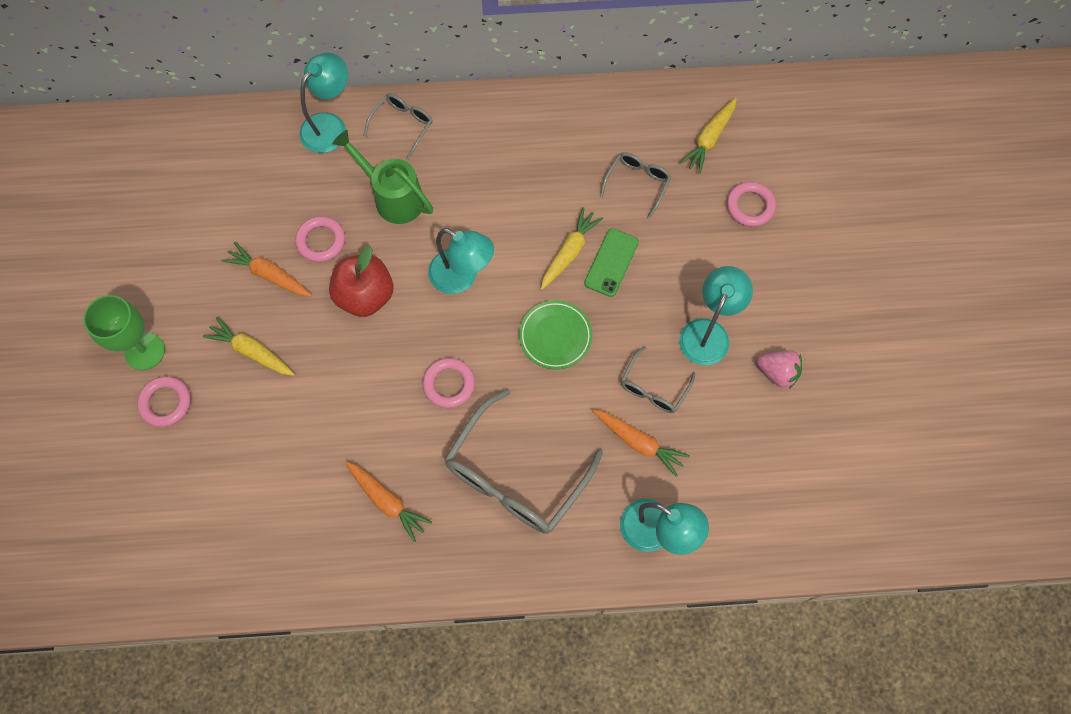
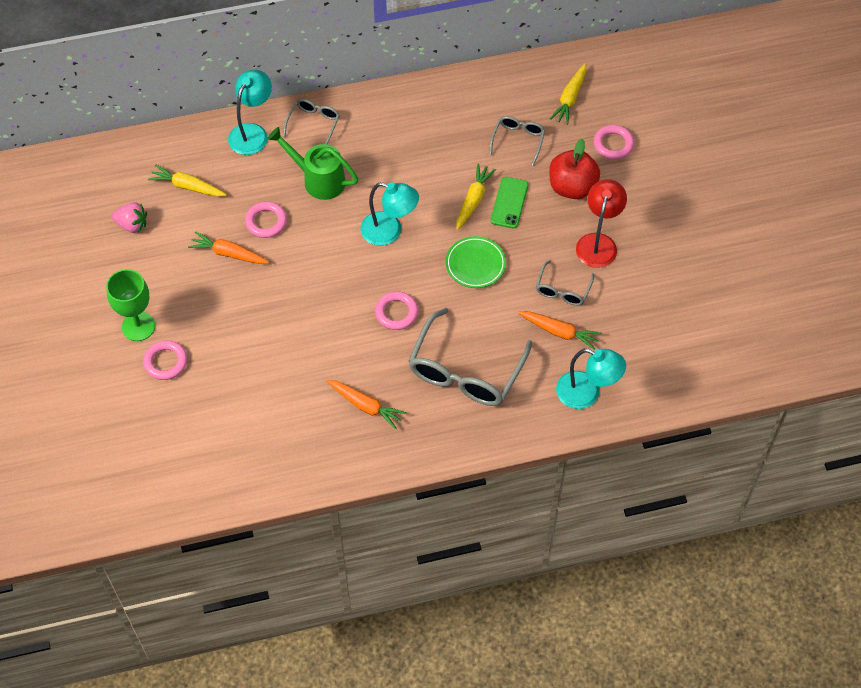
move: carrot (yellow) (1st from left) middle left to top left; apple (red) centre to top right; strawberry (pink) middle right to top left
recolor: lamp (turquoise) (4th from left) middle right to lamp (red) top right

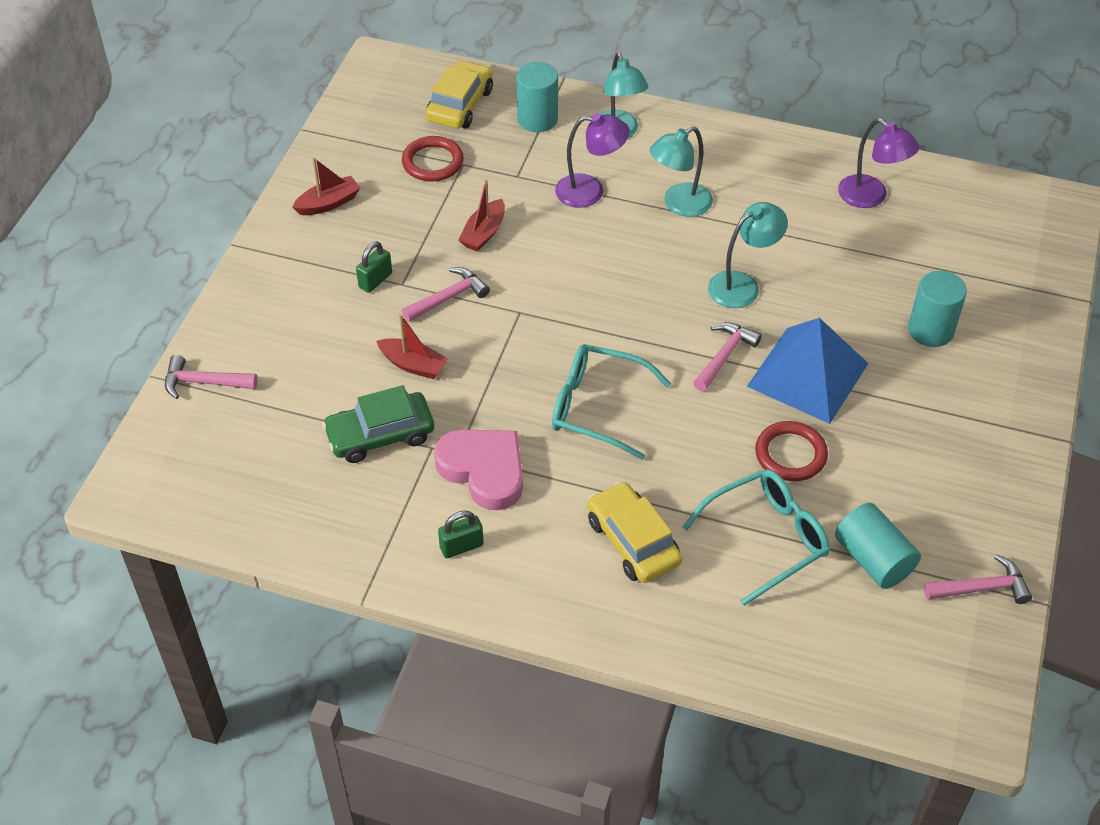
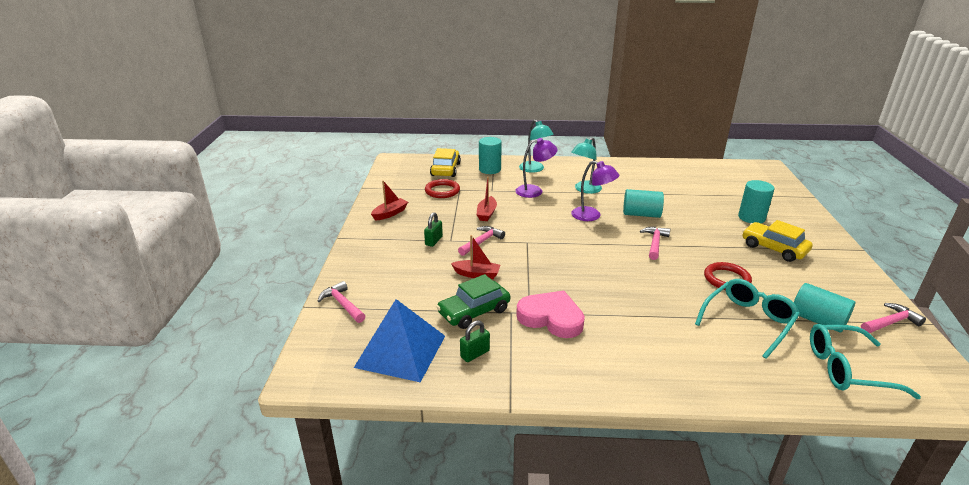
move: padlock (green) (2nd from left) centre to bottom centre; glasses (turquoise) (1st from left in the first image) centre to glasses (turquoise) (2nd from left) bottom right; car (yellow) (2nd from left) centre to middle right; pyramid (blue) middle right to bottom centre; lamp (purple) (2nd from left) top right to centre
replace: lamp (turquoise) (3rd from left) top right to cylinder (turquoise) (2nd from left) centre
rotate: hammer (pink) (1st from left) middle left = centre 60 degrees clockwise

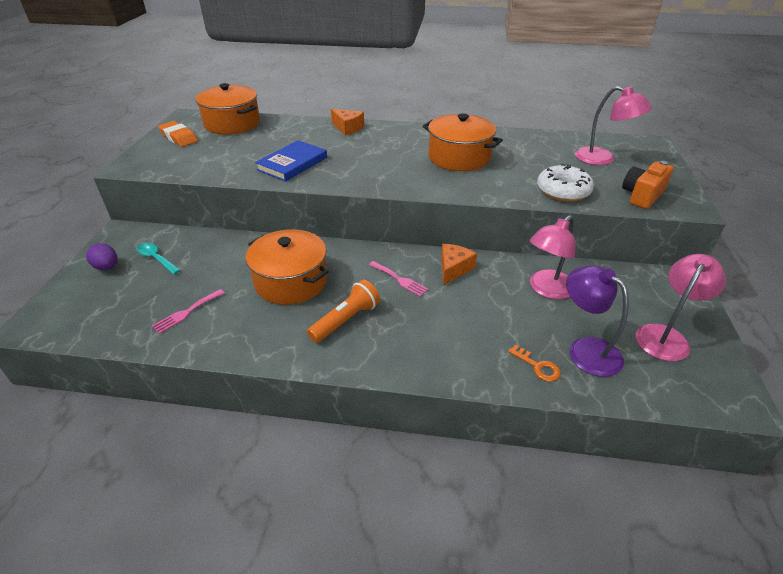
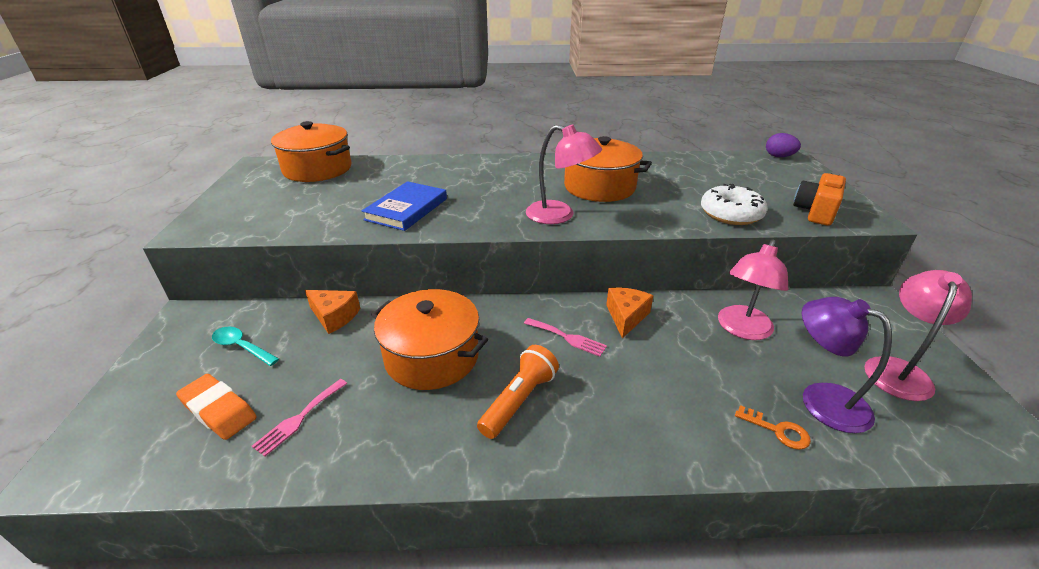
move: egg (purple) middle left to top right; eraser (orange) top left to bottom left; cheese (orange) (1st from left) top centre to middle left; lamp (pink) (2nd from left in the first image) top right to lamp (pink) (1st from left) top centre

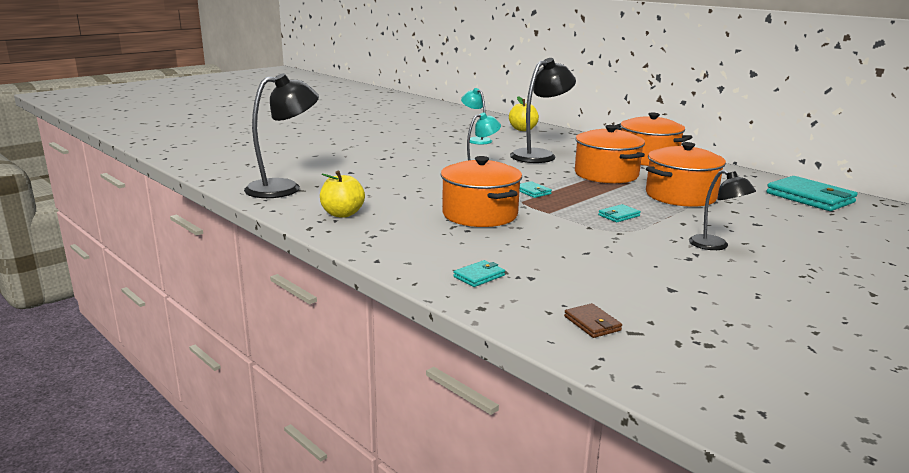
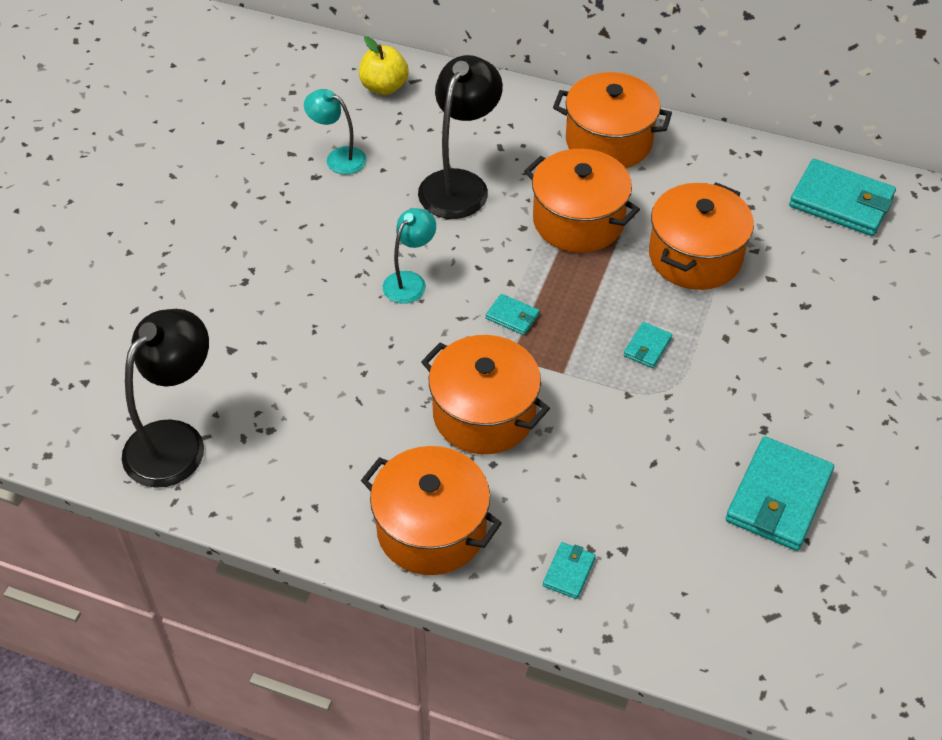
delete: apple (yellow) (1st from left) centre; wallet (brown) bottom centre; lamp (black) (3rd from left) middle right
insert: pot (orange) (1st from left) bottom centre; wallet (turquoise) (4th from left) bottom right

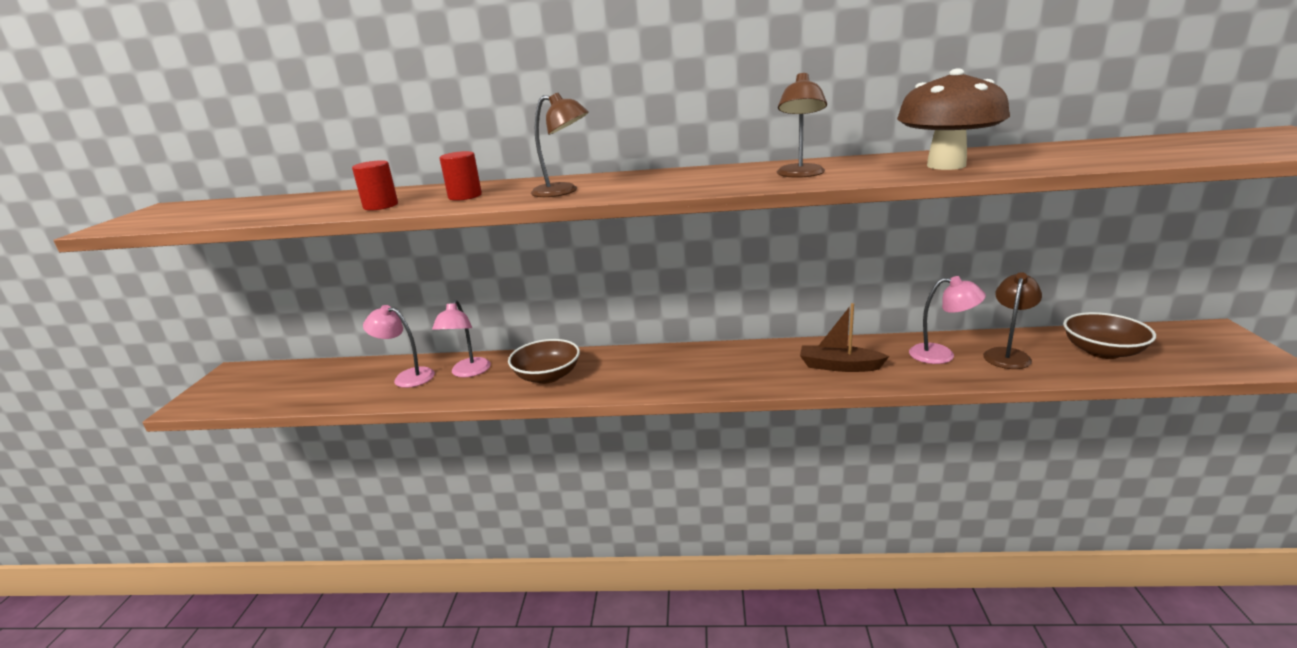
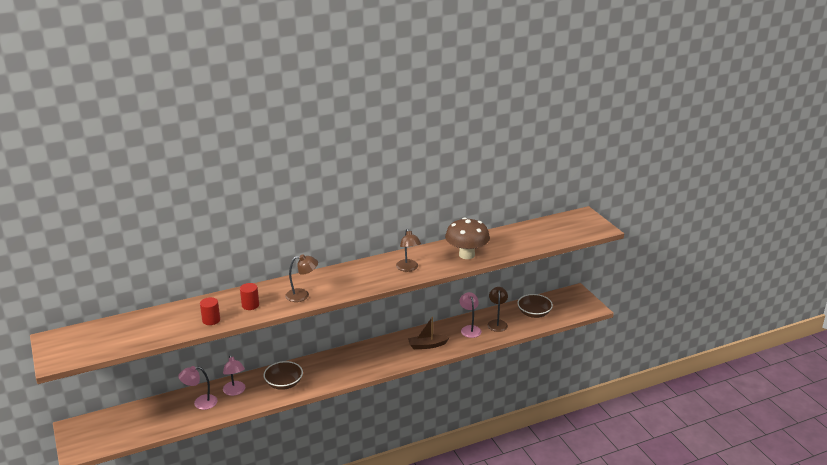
rotate: lamp (pink) (3rd from left) middle right = bottom centre 90 degrees counterclockwise

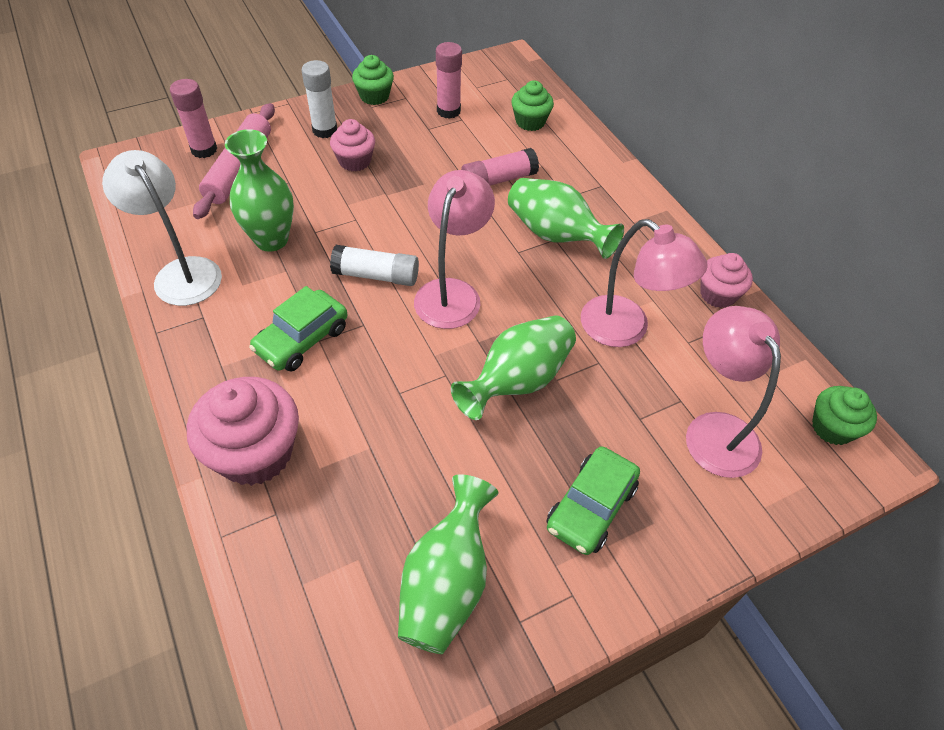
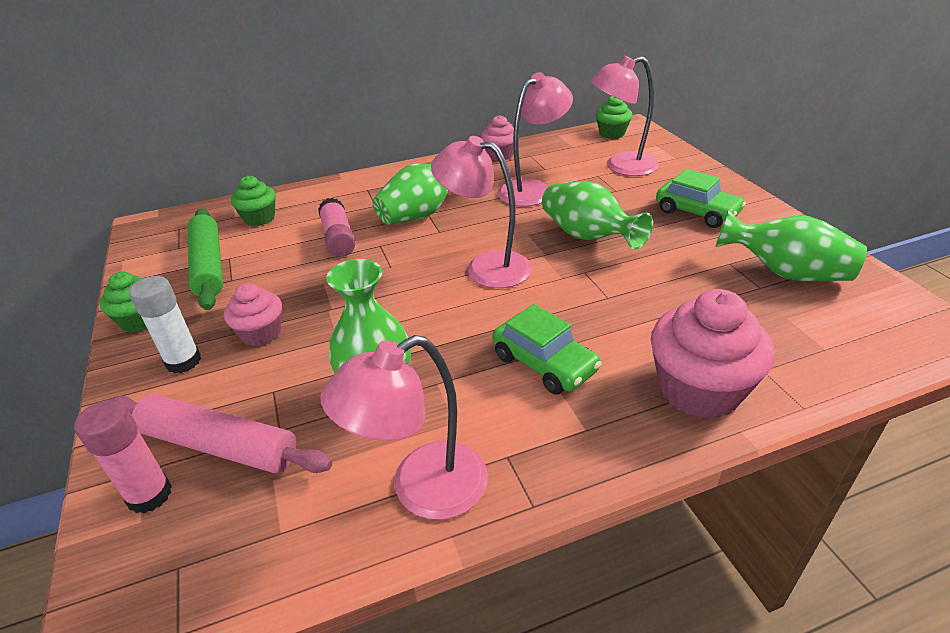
delete: glue stick (white) (2nd from left) centre
replace: glue stick (pink) (2nd from left) top centre to rolling pin (green) middle left
recolor: lamp (white) top left to lamp (pink) (1st from left) bottom centre

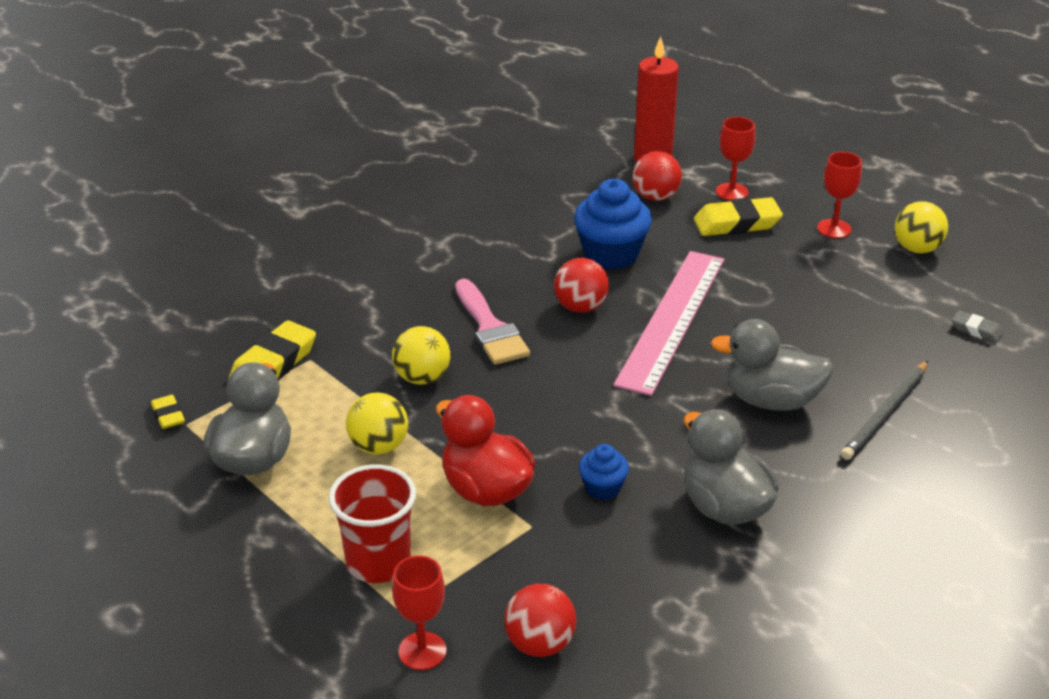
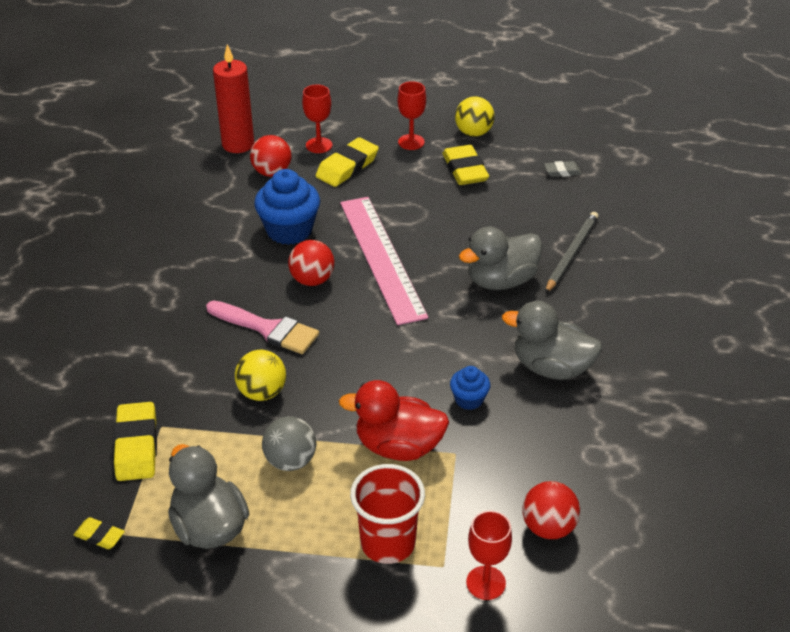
insert: eraser (yellow) (4th from left) top centre
recolor: ball (yellow) (1st from left) centre to ball (grey) bottom centre
rotate: pencil (grey) middle right = middle right 150 degrees counterclockwise

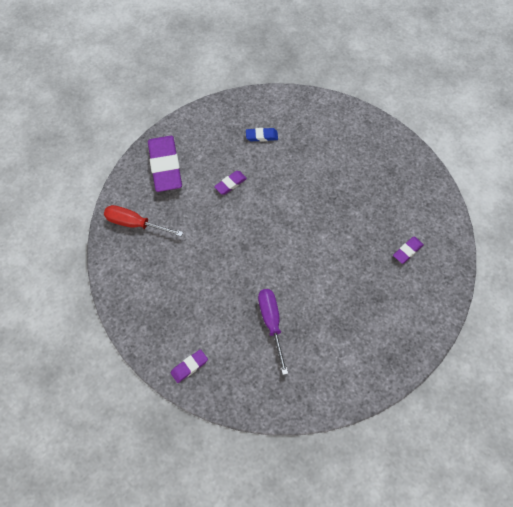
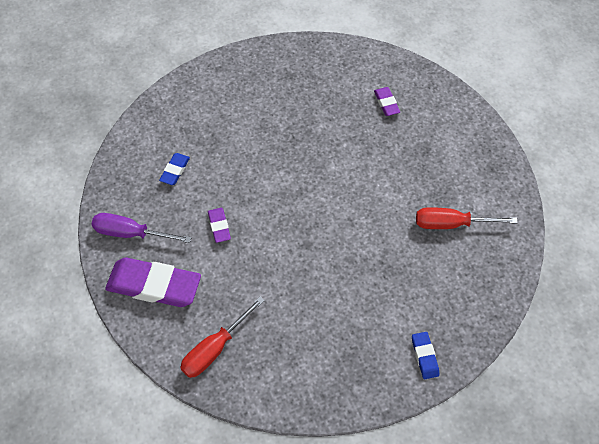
insert: screwdriver (red) (2nd from left) middle right
move: screwdriver (purple) centre to middle left
recolor: eraser (purple) (2nd from left) bottom centre to eraser (blue) (2nd from left) bottom right

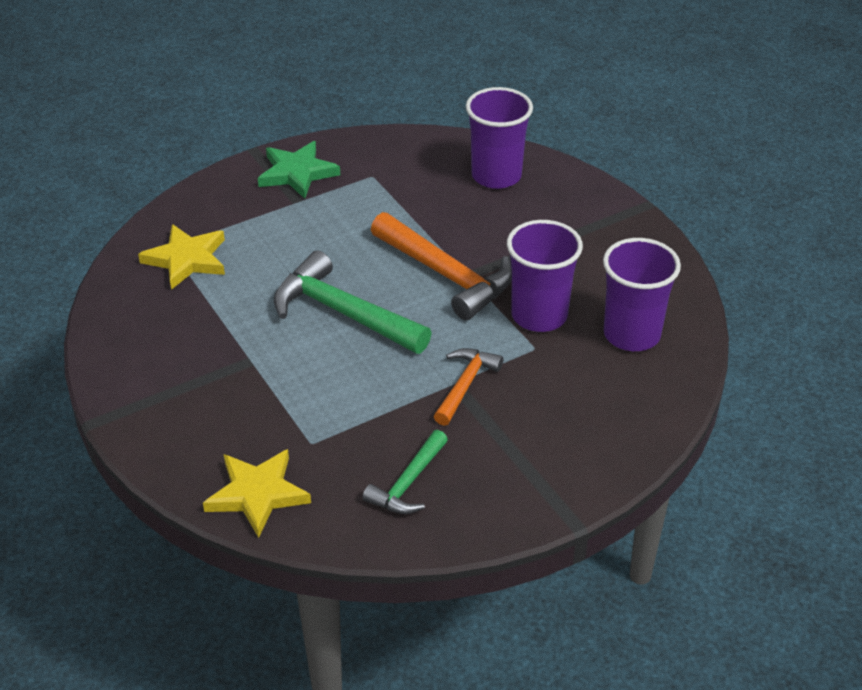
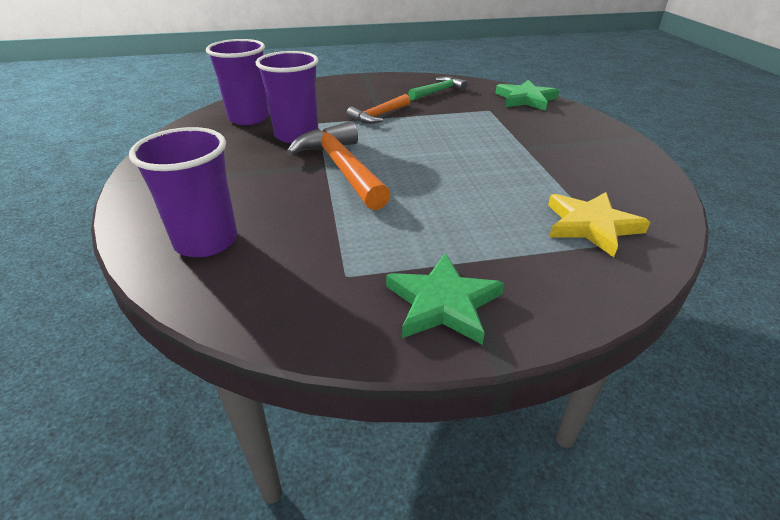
delete: hammer (green) (1st from left) centre
recolor: star (yellow) (2nd from left) bottom left to star (green) (2nd from left) top right

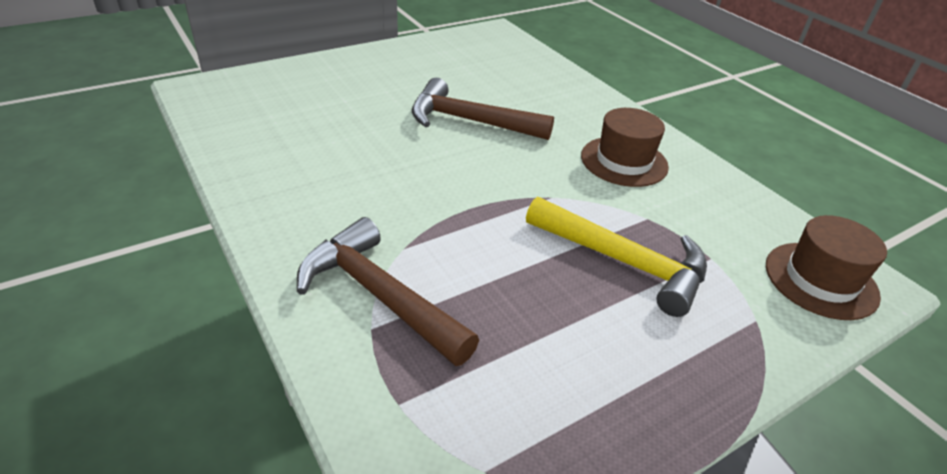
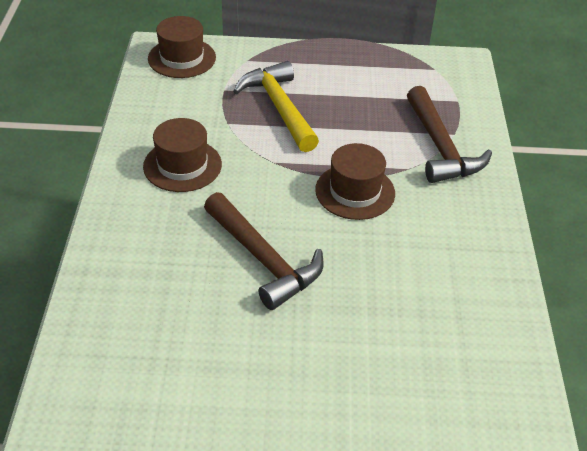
insert: hat (brown) (3rd from left) centre

